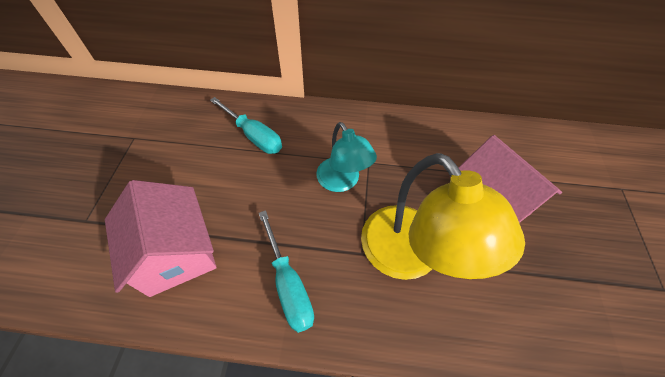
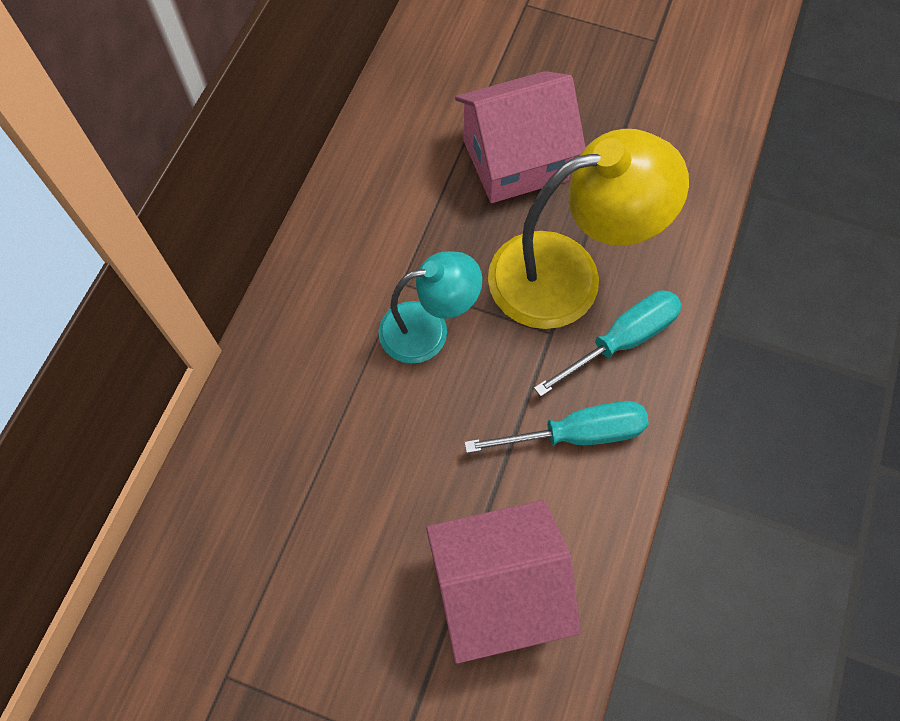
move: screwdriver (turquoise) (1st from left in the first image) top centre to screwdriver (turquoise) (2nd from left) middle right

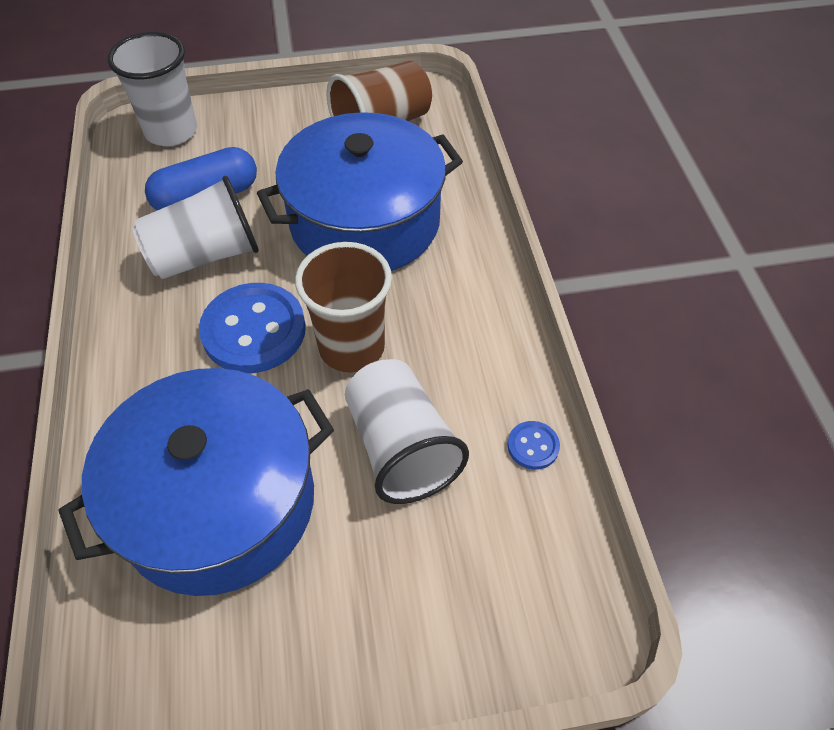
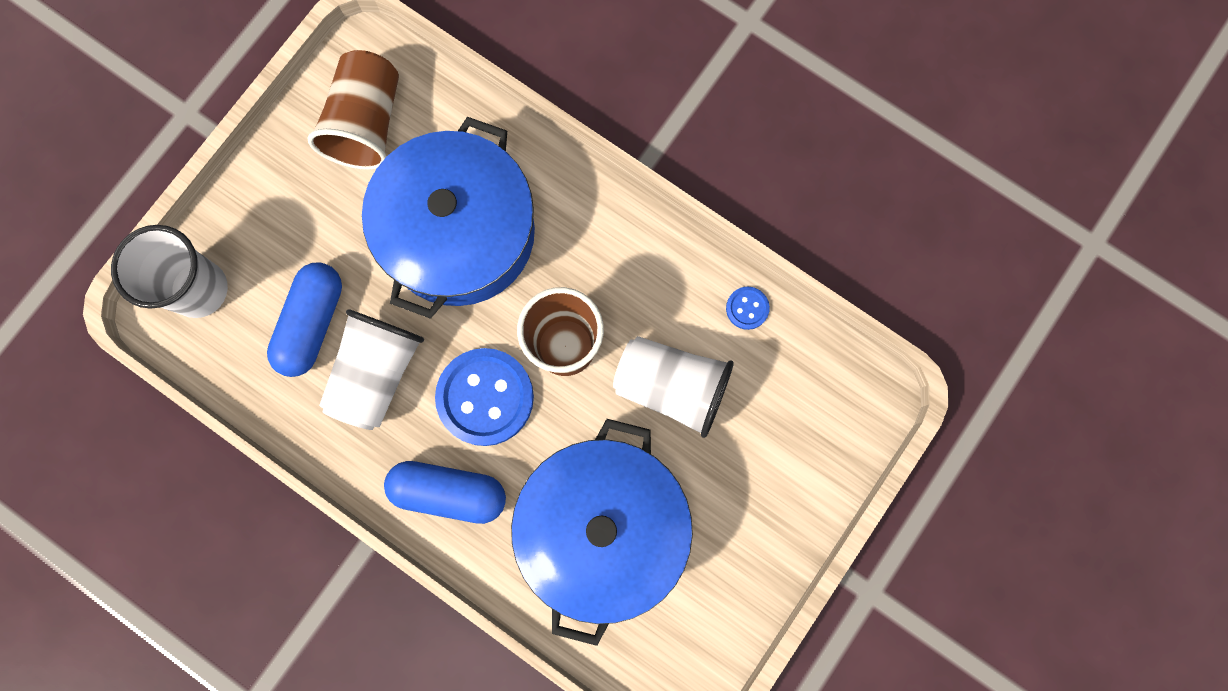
insert: capsule (blue) (2nd from left) bottom centre

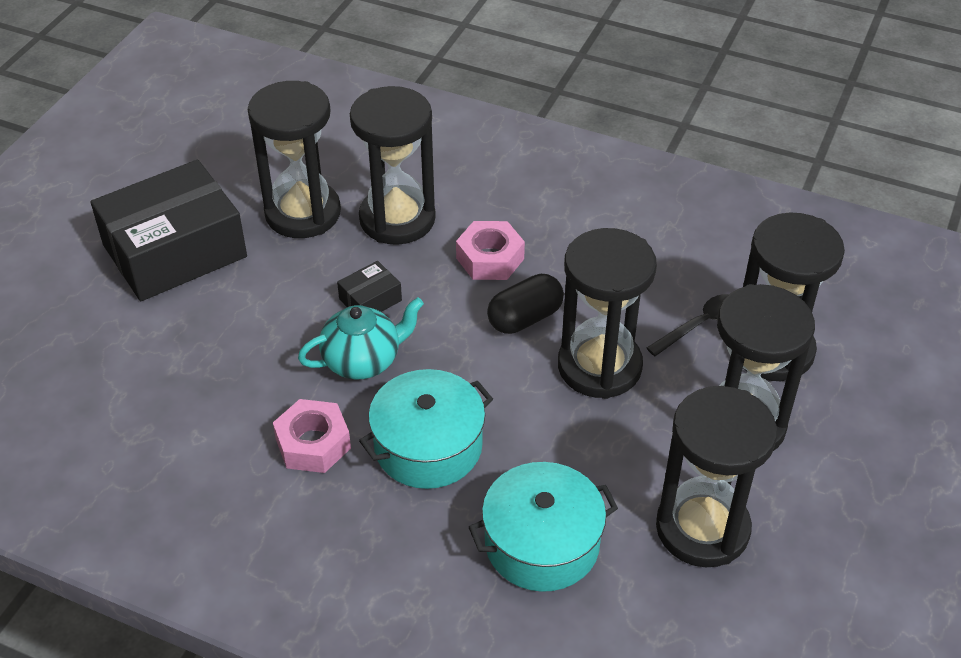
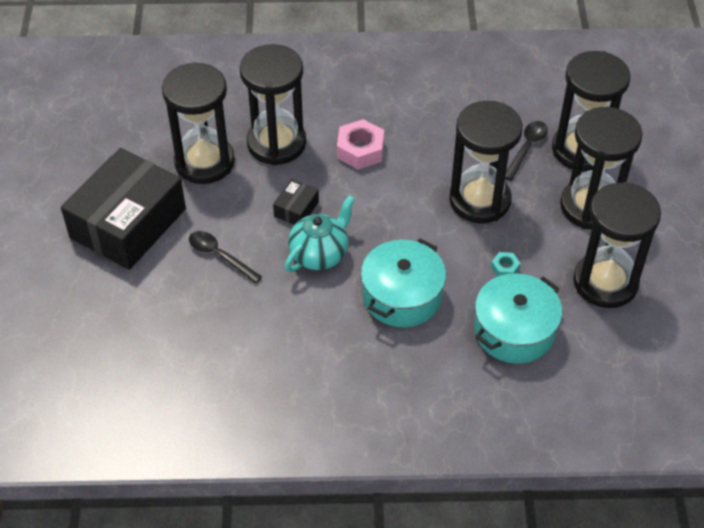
delete: nut (pink) (1st from left) middle left; capsule (black) centre
insert: spoon (black) (1st from left) middle left; nut (turquoise) middle right

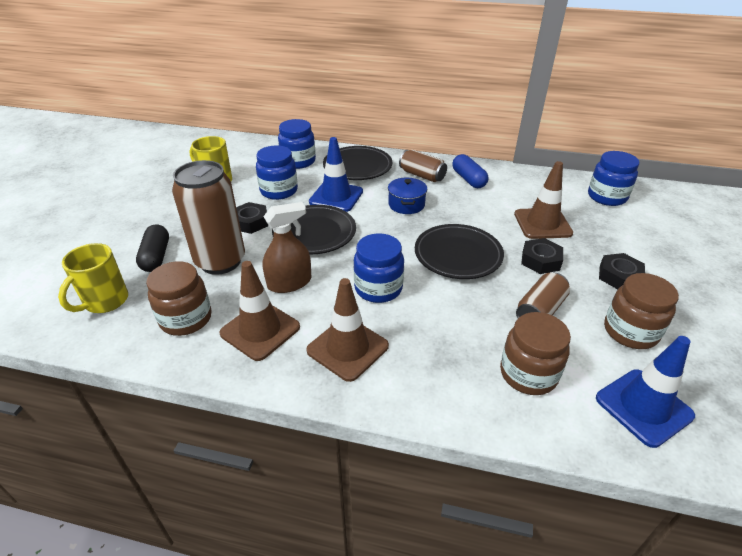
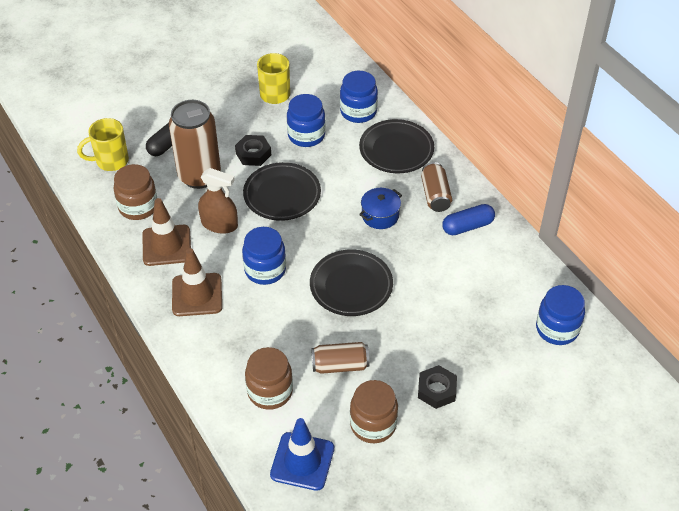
delete: traffic cone (blue) (1st from left) top centre; traffic cone (brown) (3rd from left) middle right; nut (black) (2nd from left) middle right
rotate: capsule (blue) top centre = middle right 45 degrees clockwise

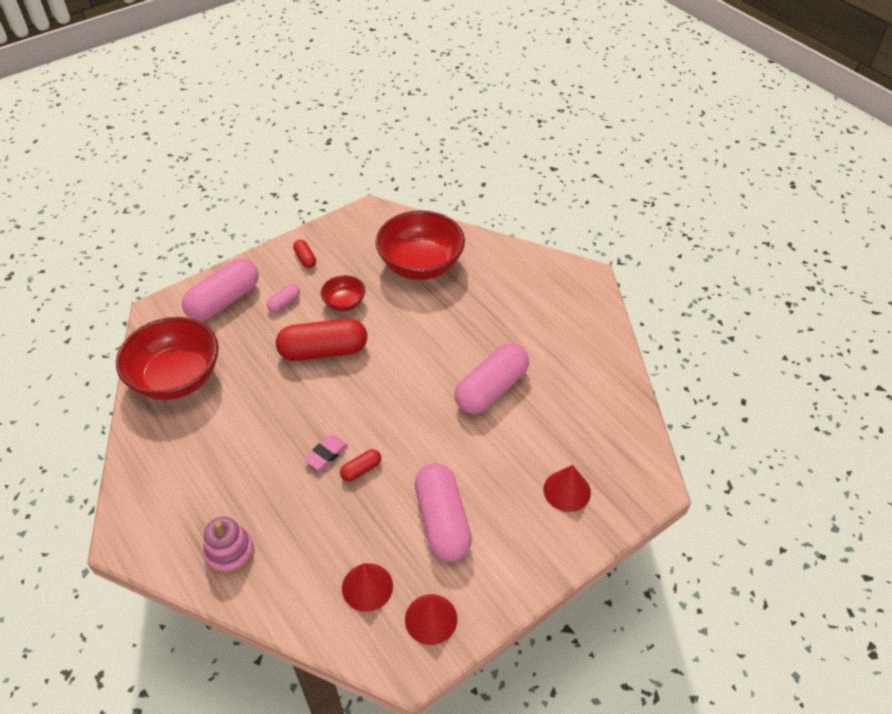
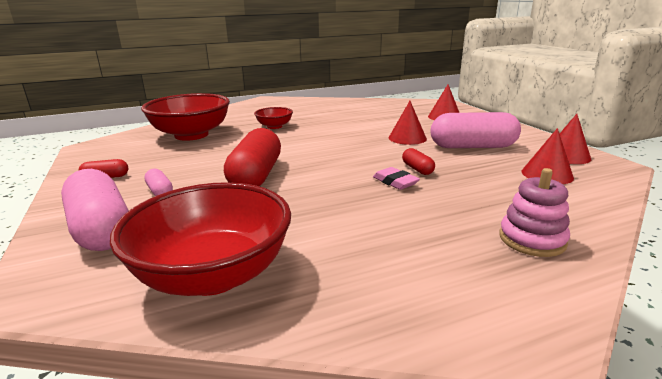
delete: capsule (pink) (4th from left) centre
insert: cone (red) (1st from left) top centre
move: bowl (red) (2nd from left in the first image) centre to bowl (red) (3rd from left) top centre

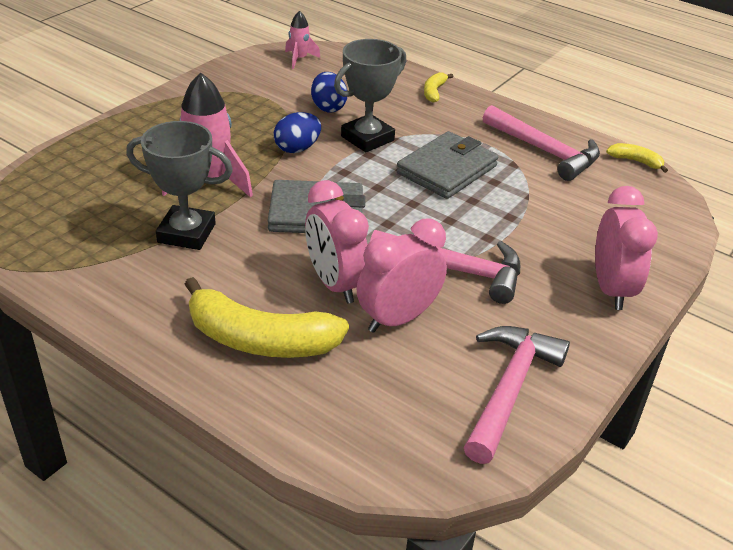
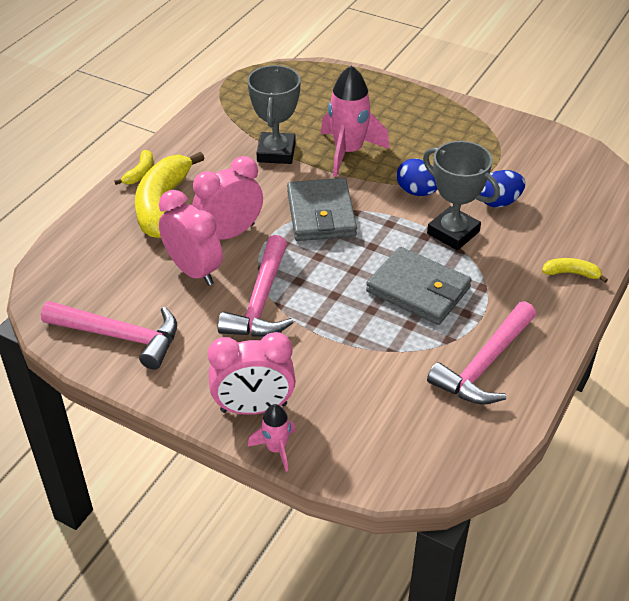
move: rocket (pink) (2nd from left in the first image) top centre to rocket (pink) (1st from left) bottom centre; banana (yellow) (3rd from left in the first image) top right to banana (yellow) (1st from left) top left

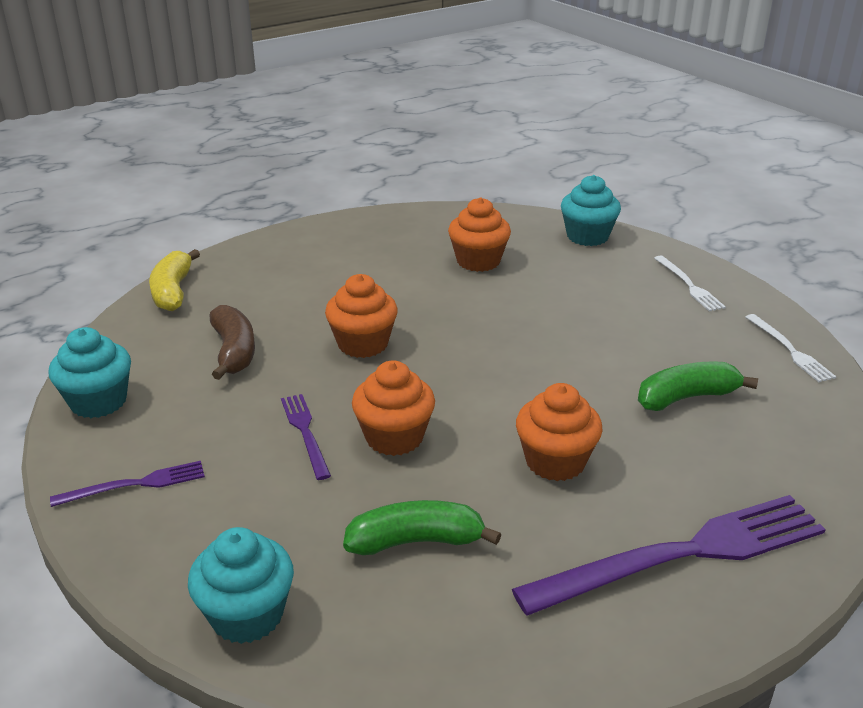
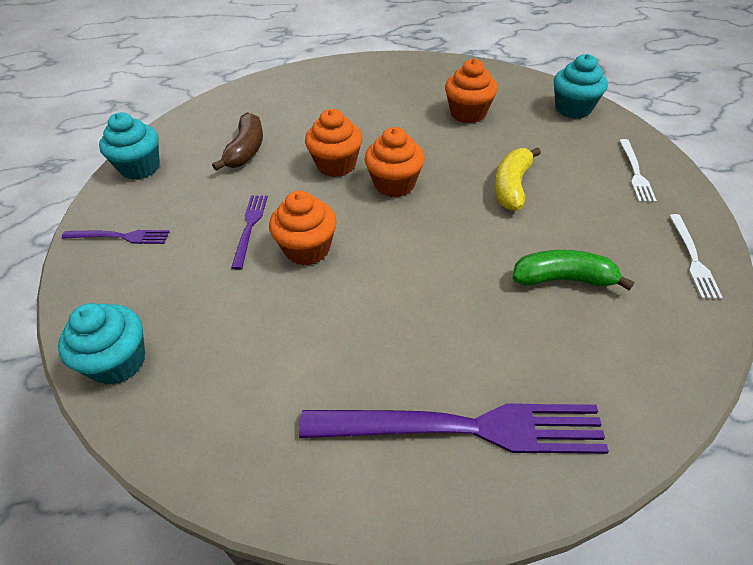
delete: banana (green) (1st from left) bottom centre
move: banana (yellow) middle left to top right; cupcake (orange) (4th from left in the first image) centre to cupcake (orange) (3rd from left) top centre

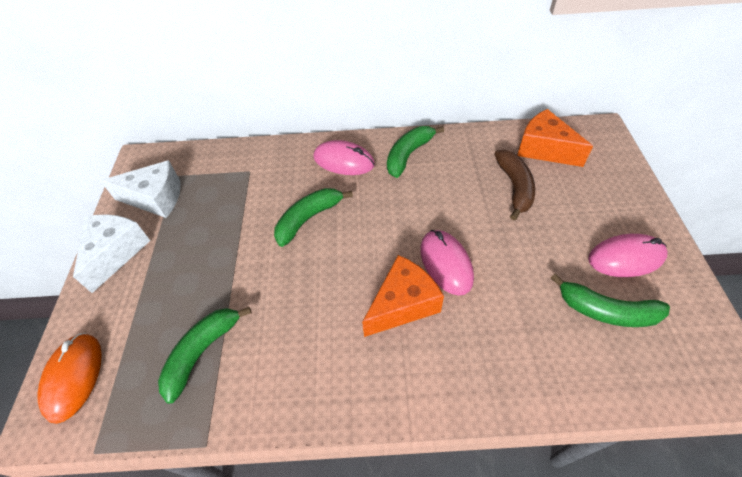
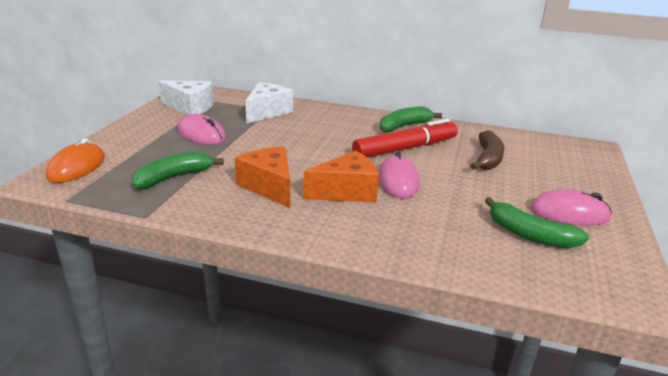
delete: banana (green) (2nd from left) centre
insert: marker (red) centre
move: cheese (white) (1st from left in the first image) middle left to cheese (white) (2nd from left) top centre; mouse (pink) (1st from left) top centre to middle left; cheese (orange) (2nd from left in the first image) top right to cheese (orange) (1st from left) centre

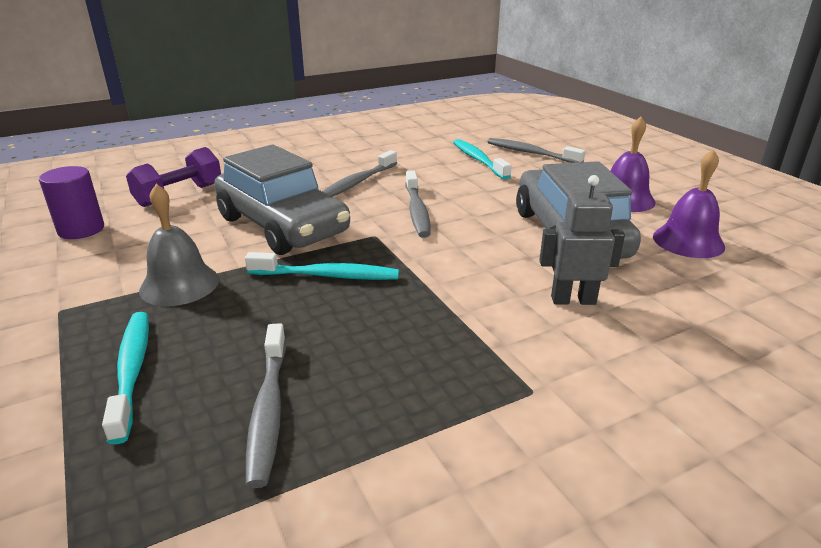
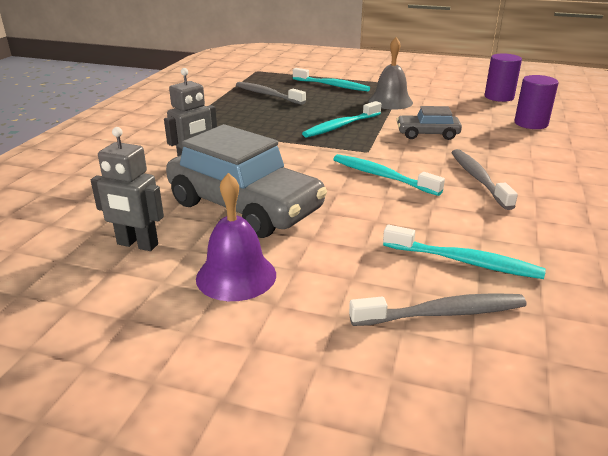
replace: dumbbell (purple) top left to cylinder (purple) (2nd from left) top right; bell (purple) (2nd from left) middle right to robot (grey) (1st from left) middle left
recolor: toothbrush (grey) (3rd from left) centre to toothbrush (turquoise) (3rd from left) centre
resize: car (grey) (1st from left in the first image) centre = top right x0.49

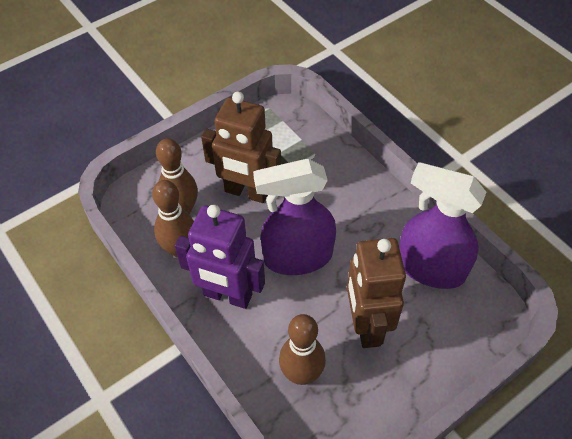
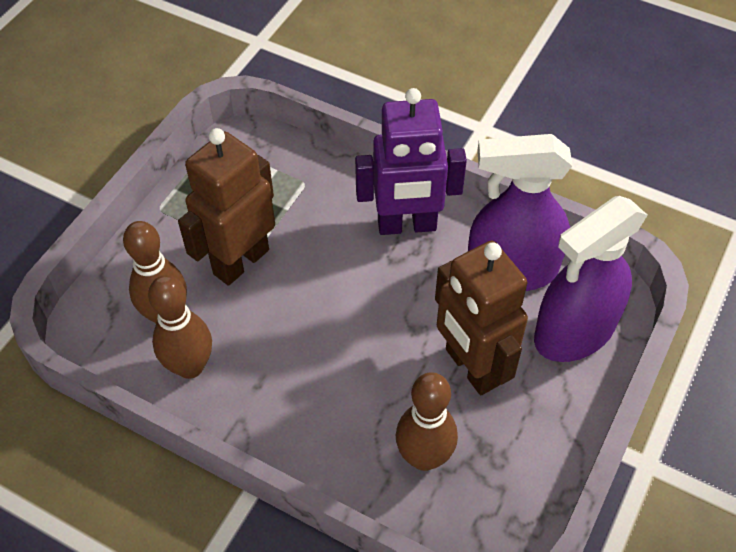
move: robot (purple) centre to top centre; spray bottle (purple) (1st from left in the first image) centre to spray bottle (purple) (2nd from left) middle right
rotate: robot (brown) (1st from left) centre = middle left 135 degrees clockwise

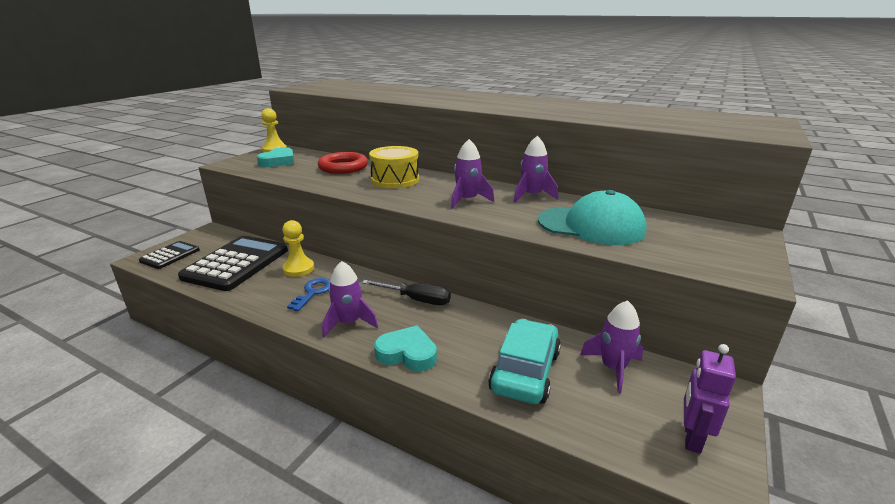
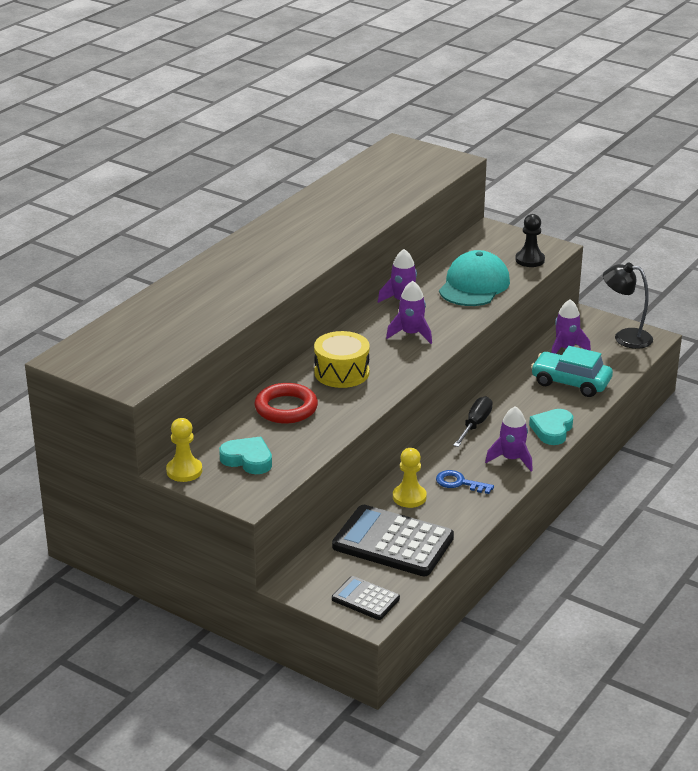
insert: pawn (black) top right
replace: robot (purple) bottom right to lamp (black) middle right

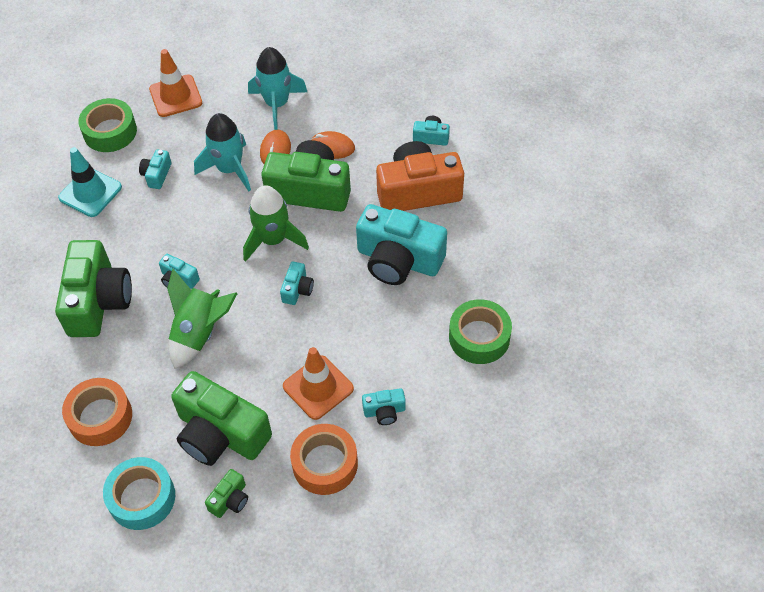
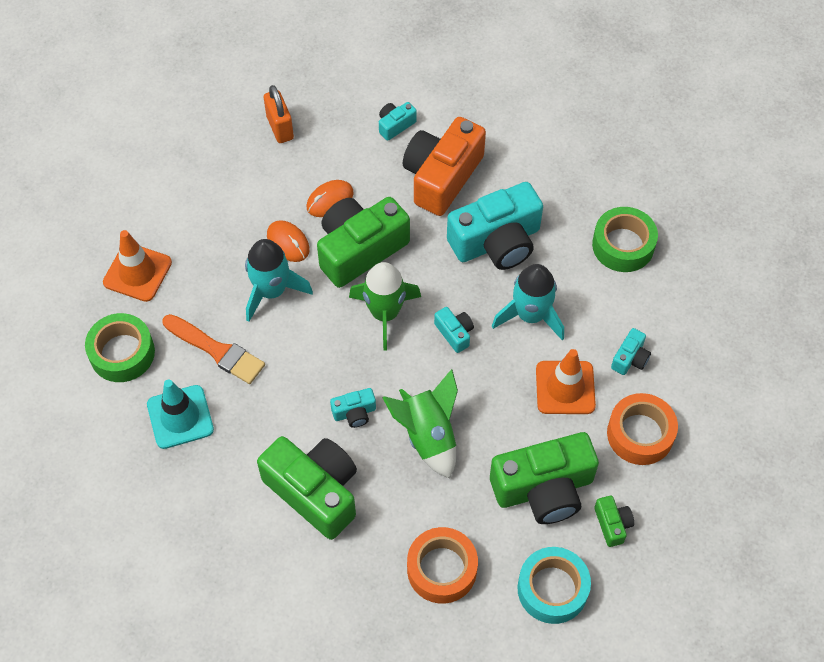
insert: padlock (orange) top centre
move: rocket (turquoise) (2nd from left) top centre to centre
replace: camera (turquoise) (1st from left) top left to brush (orange) middle left

